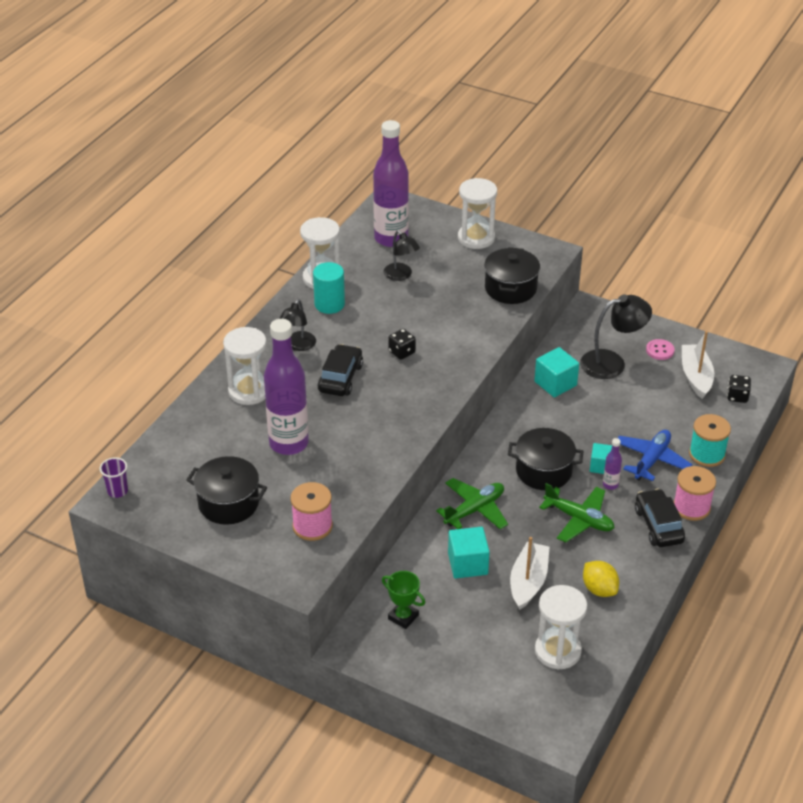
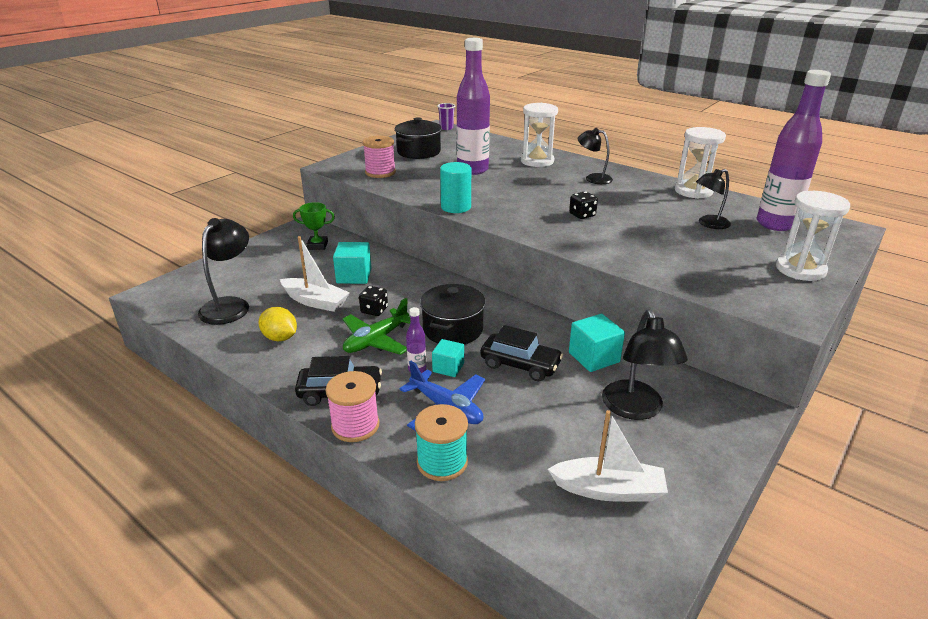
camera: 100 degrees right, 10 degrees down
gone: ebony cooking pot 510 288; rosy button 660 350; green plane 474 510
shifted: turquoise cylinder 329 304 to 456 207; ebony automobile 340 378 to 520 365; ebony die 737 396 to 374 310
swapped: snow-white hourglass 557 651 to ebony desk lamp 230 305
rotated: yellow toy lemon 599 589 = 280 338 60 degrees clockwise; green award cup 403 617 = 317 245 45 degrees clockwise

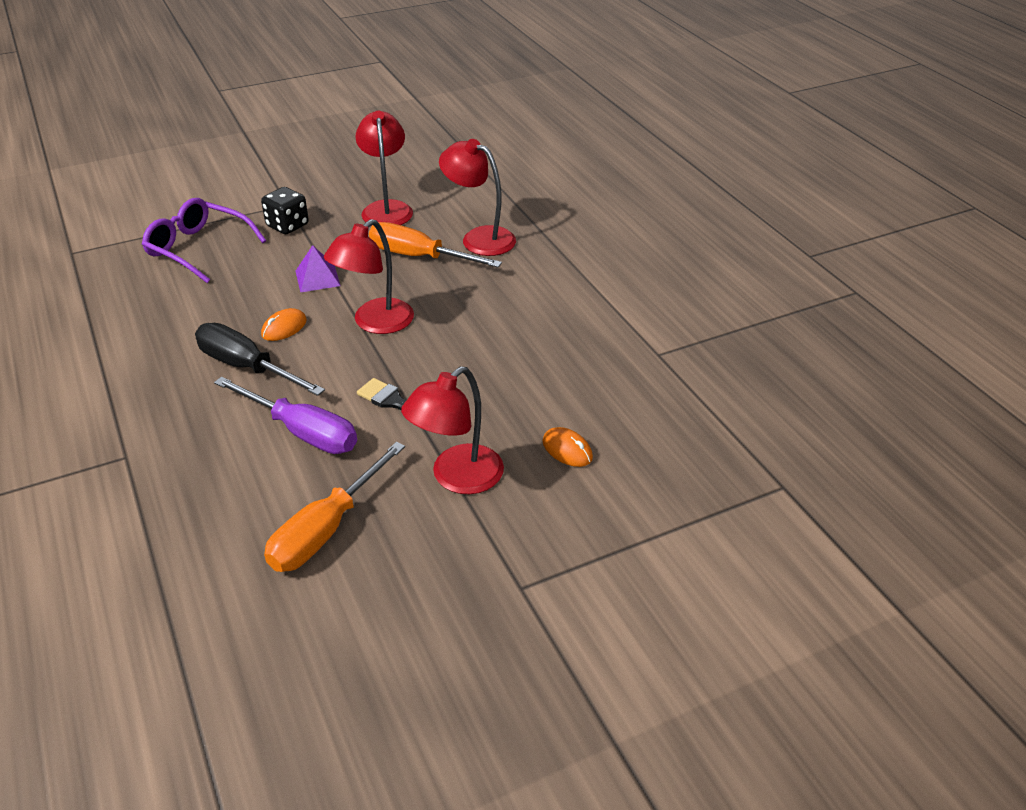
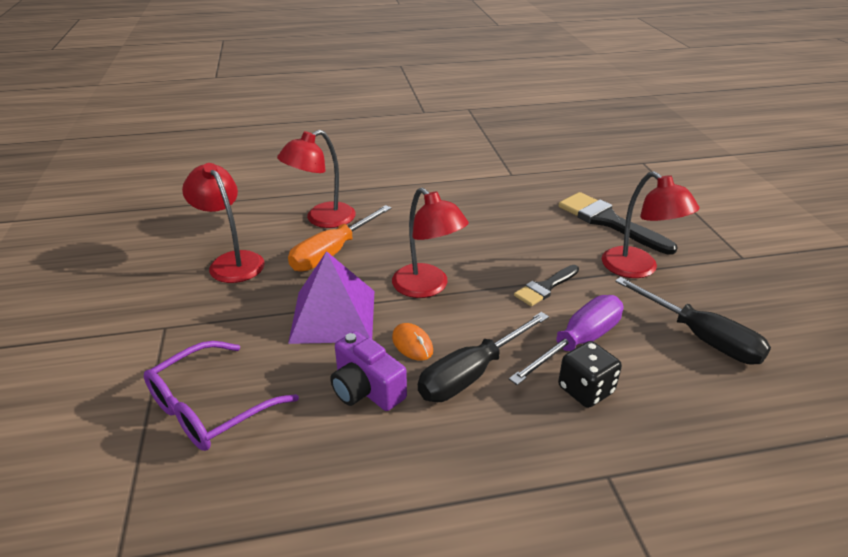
camera: 75 degrees left, 5 degrees down
new: purple compact camera 366 389
shifted: ebony die 287 225 to 585 390
swapped: orange mouse 567 450 to ebony paintbrush 608 221
repainted: orange screwdriver 326 529 to ebony screwdriver 701 337
rotated: scarlet desk lamp 386 208 = 232 261 45 degrees clockwise
scaled: purple pyramid shape 317 278 = 333 316 x1.89

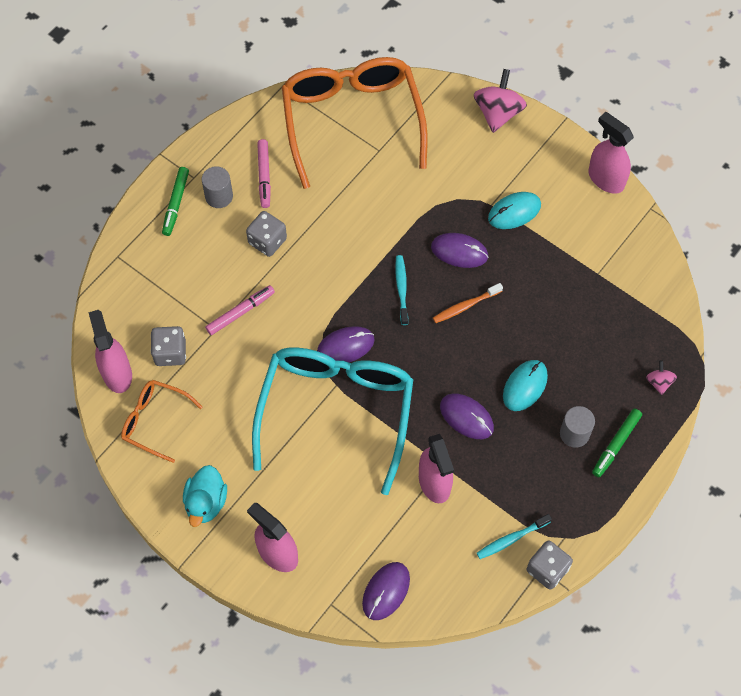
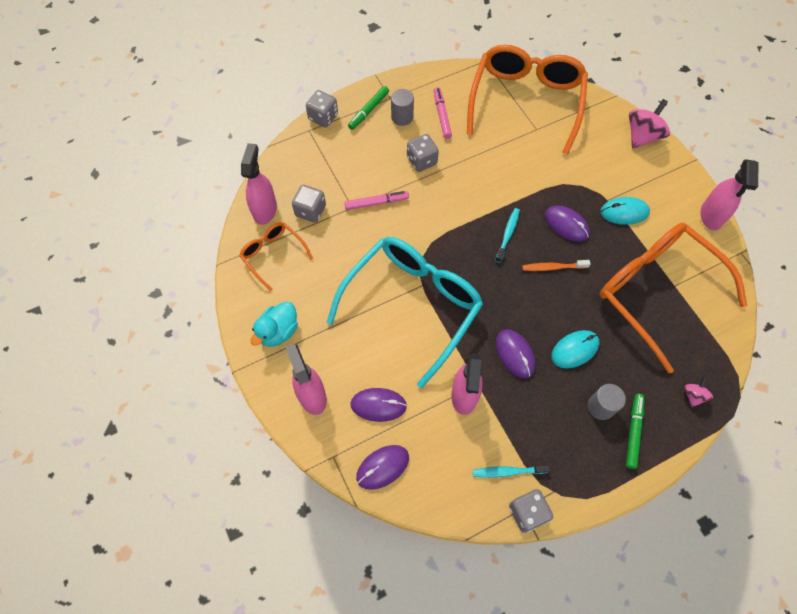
camera: 25 degrees right, 0 degrees up
new: grey die 323 117; orange spectacles 656 291
shifted: purple mouse 345 346 to 378 405
rotated: rosy spray cleaner 605 179 = 711 216 150 degrees counterclockwise; rosy felt pen 264 176 = 442 115 150 degrees clockwise; green felt pen 616 445 = 633 432 135 degrees clockwise

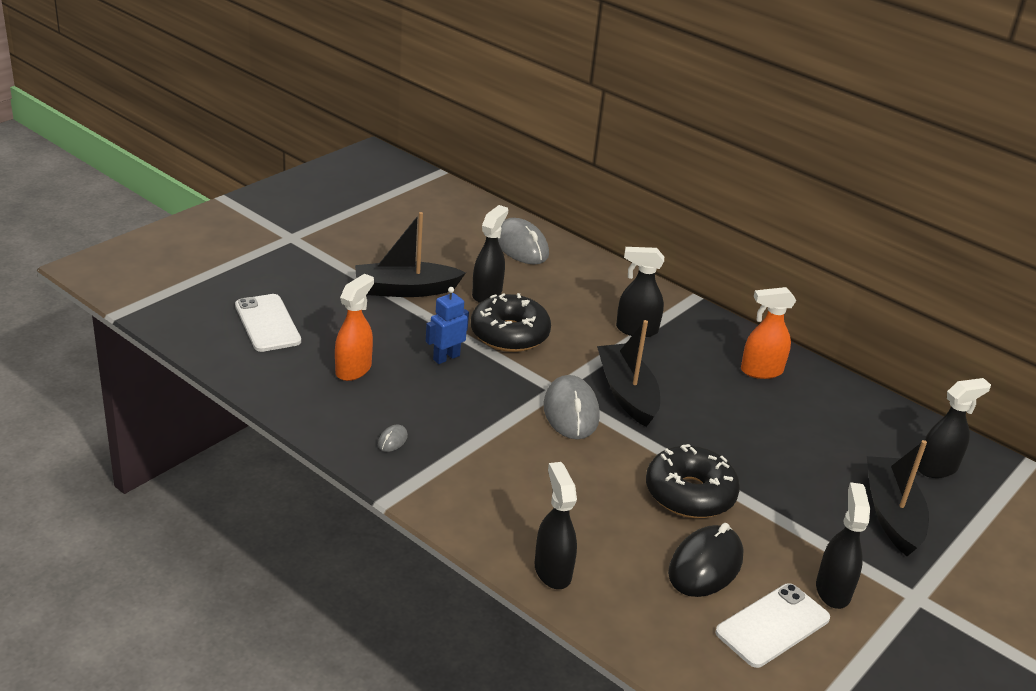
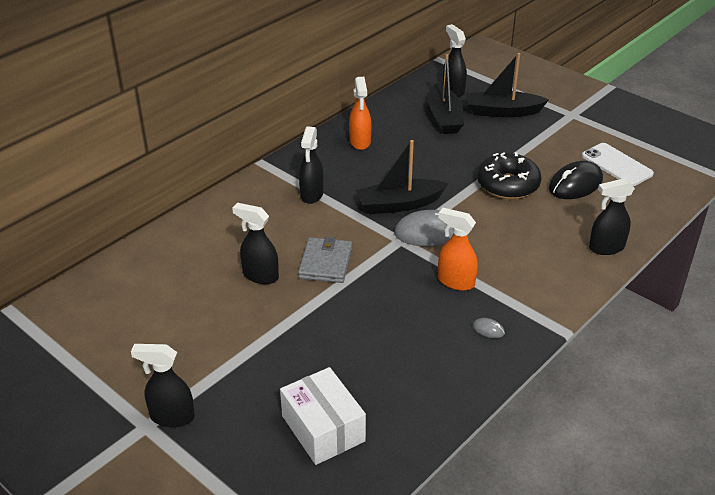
camera: 85 degrees left, 5 degrees up
gone: grey mouse 521 246; royal blue toy robot 446 357
shifted: ebony sailboat 405 290 to 444 118; orange spray cleaner 354 369 to 455 281; ebony spray cleaner 833 590 to 171 417
swapped: ebony glazed donut 509 334 to grey billfold 325 263; snow-white smartphone 267 323 to snow-white package 323 428
rotated: ebony mouse 705 565 = 575 184 75 degrees counterclockwise

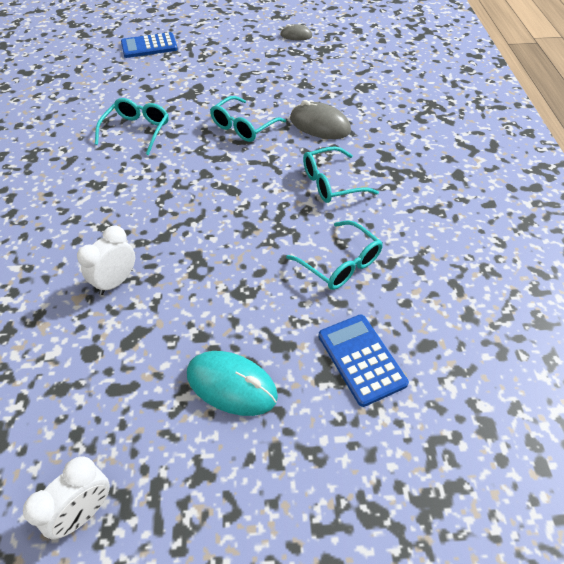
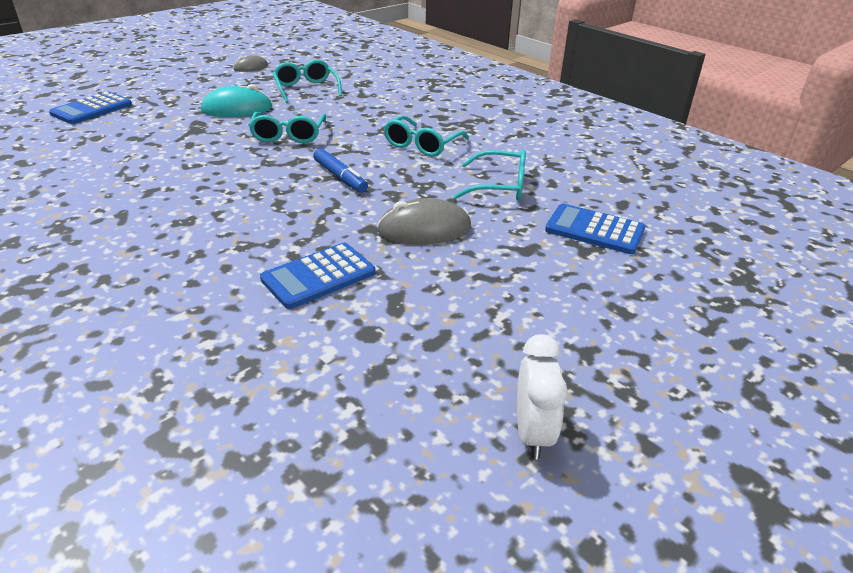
camera: 40 degrees left, 15 degrees down
new: royal blue felt pen 340 177
shifted: turquoise spectacles 137 130 to 306 89; grey mouse 319 125 to 424 229; turquoise mouse 231 385 to 237 109
swapped: snow-white clock 116 282 to royal blue pocket calculator 318 276

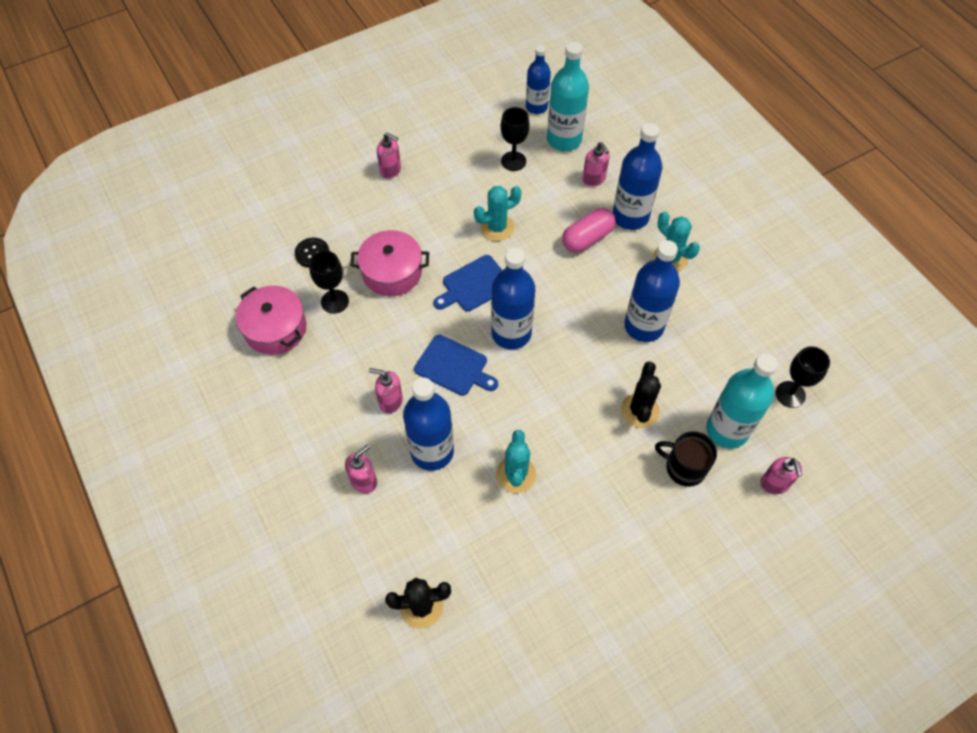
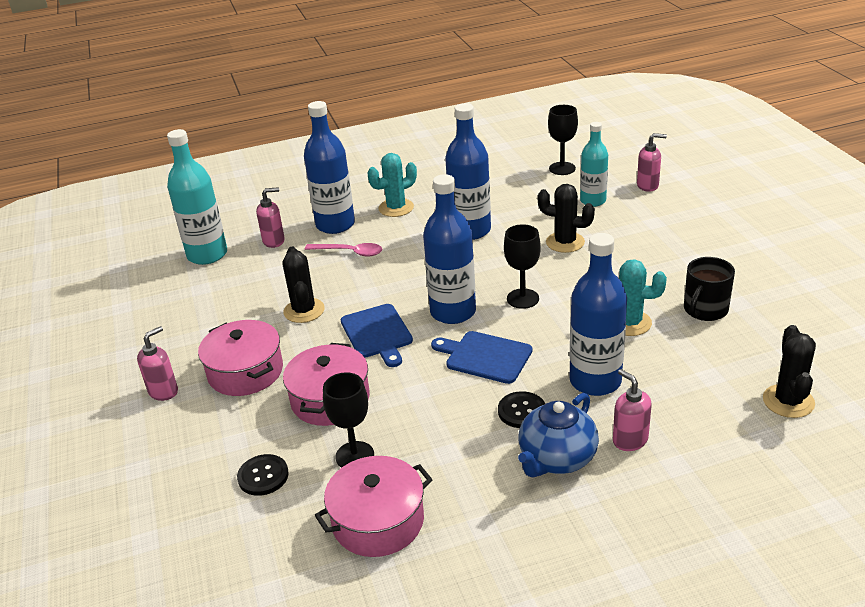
camera: 75 degrees left, 25 degrees down
gone: royal blue bottle 536 107
new: rosy cooking pot 245 372; royal blue teapot 556 459
shifted: ebony chalice 513 161 to 522 298; ebony mug 684 467 to 705 310
swapped: rosy pill shape 587 238 to rosy tablespoon 349 252; rosy pump bottle 390 401 to ebony button 522 411
repainted: turquoise cactus 497 227 to ebony cactus 304 310
rotated: royal blue bread board 454 366 = 485 357 105 degrees counterclockwise
scaled: turquoise bottle 727 430 = 593 201 x0.65

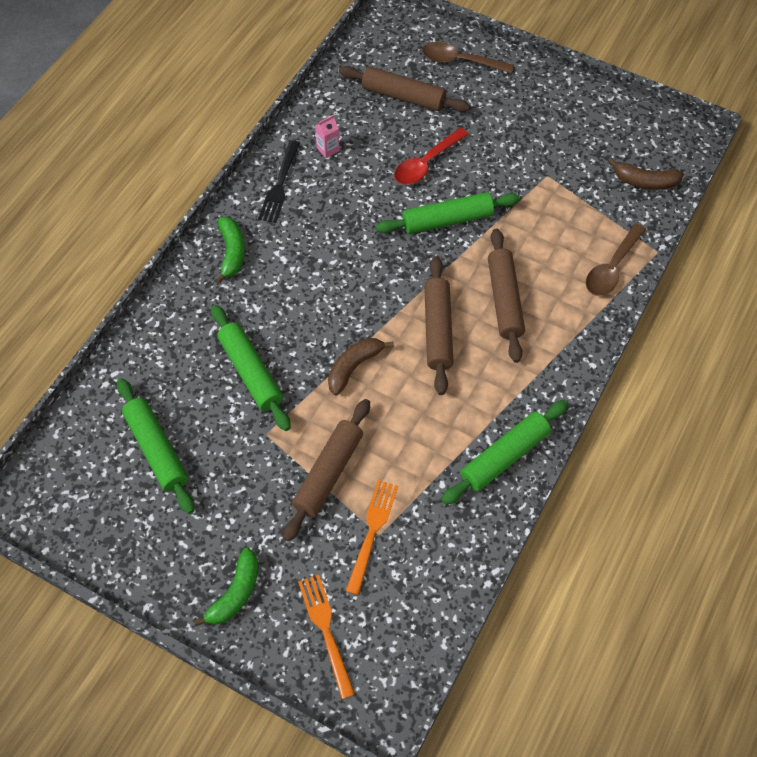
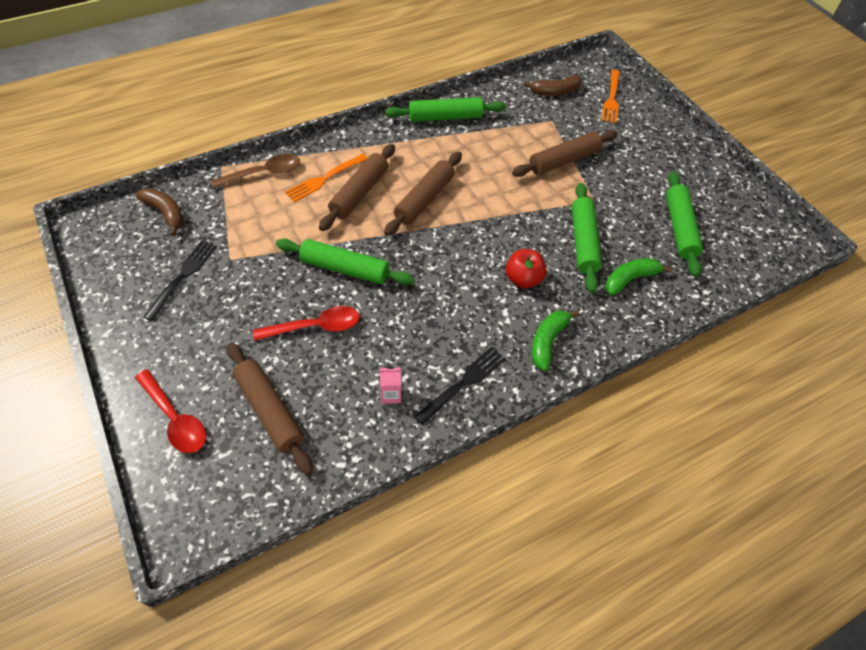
camera: 150 degrees left, 5 degrees down
new: ebony table fork 183 277; scarlet apple fruit 523 279
shifted: dark brown banana fruit 354 367 to 555 92; orange table fork 372 532 to 324 179; green banana fruit 235 593 to 630 279
repainted: dark brown tablespoon 460 61 to scarlet tablespoon 175 418

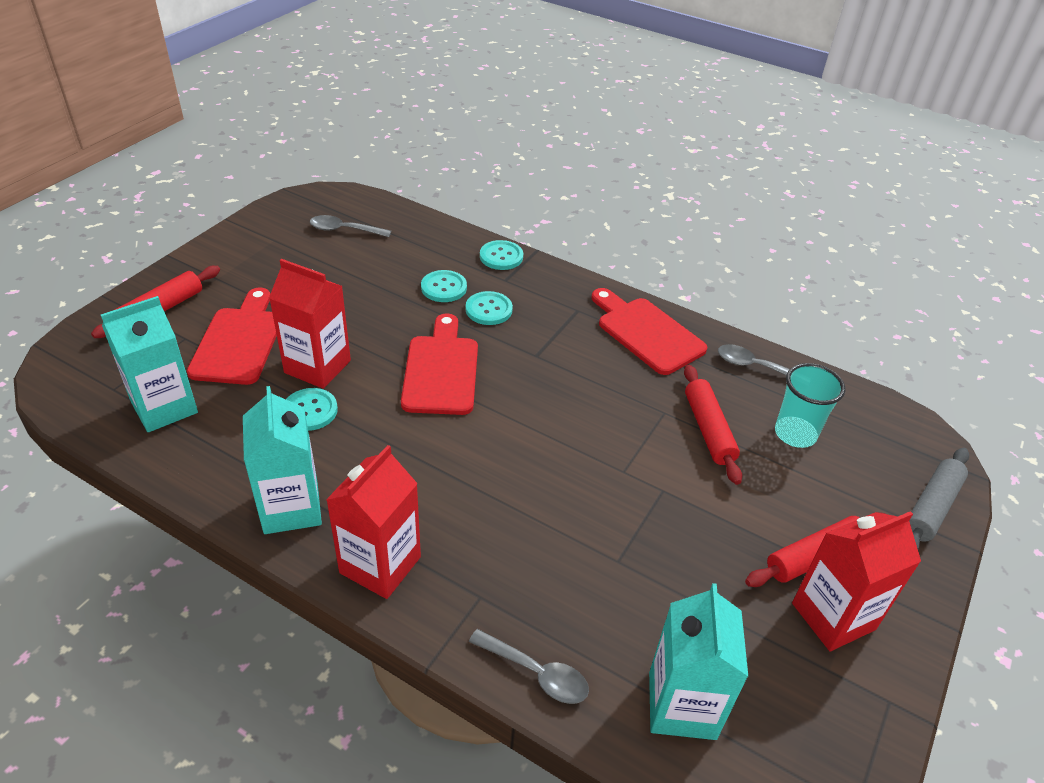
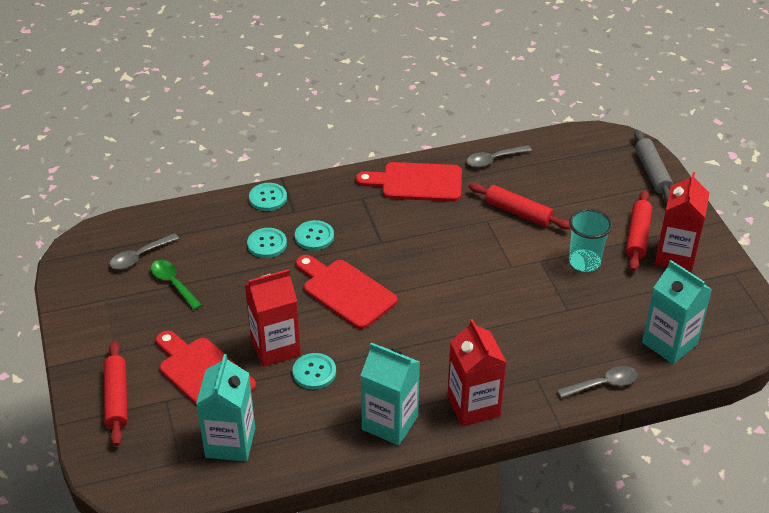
camera: 45 degrees left, 0 degrees up
new: green tablespoon 173 283
shifted: turquoise beaker 795 434 to 584 262

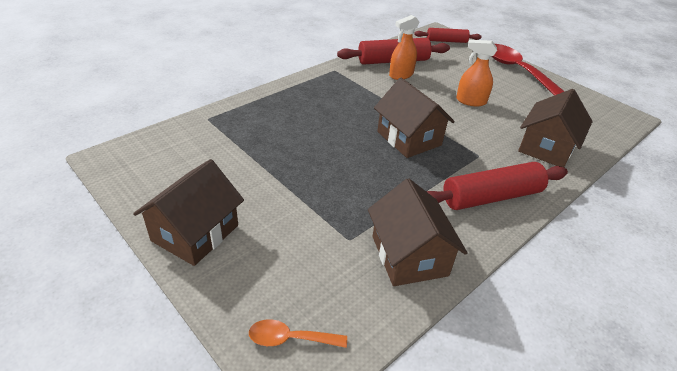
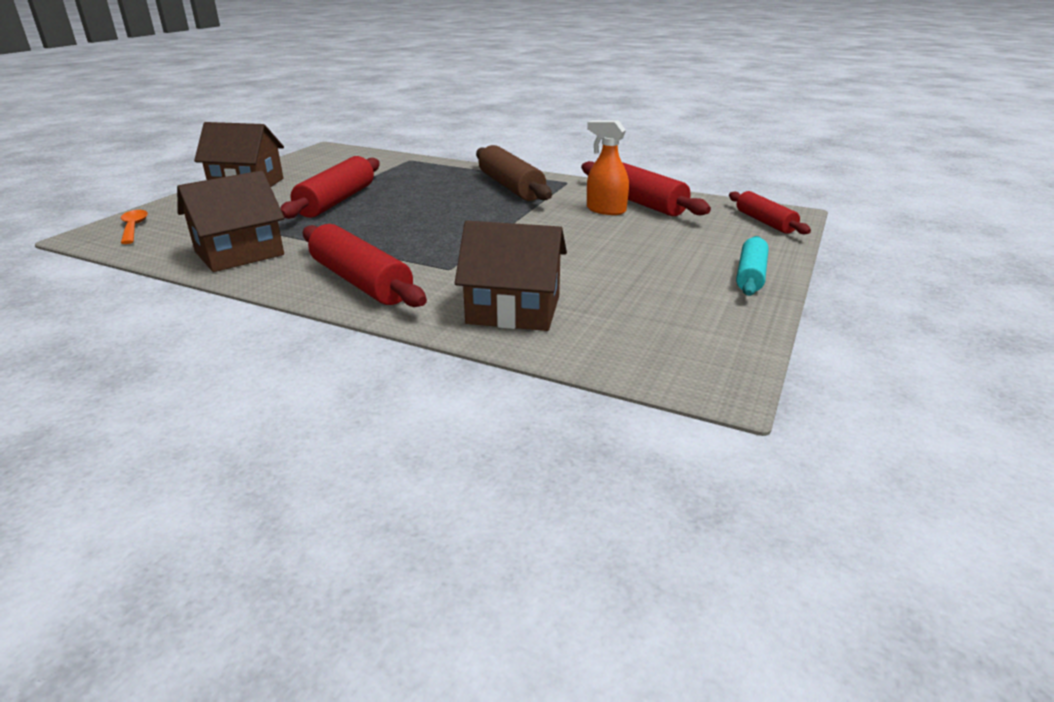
camera: 70 degrees right, 10 degrees down
gone: orange spray cleaner 471 101; dark brown cottage 409 138
new: dark brown rolling pin 511 187; scarlet rolling pin 336 201
swapped: scarlet tablespoon 516 70 to turquoise rolling pin 750 275

